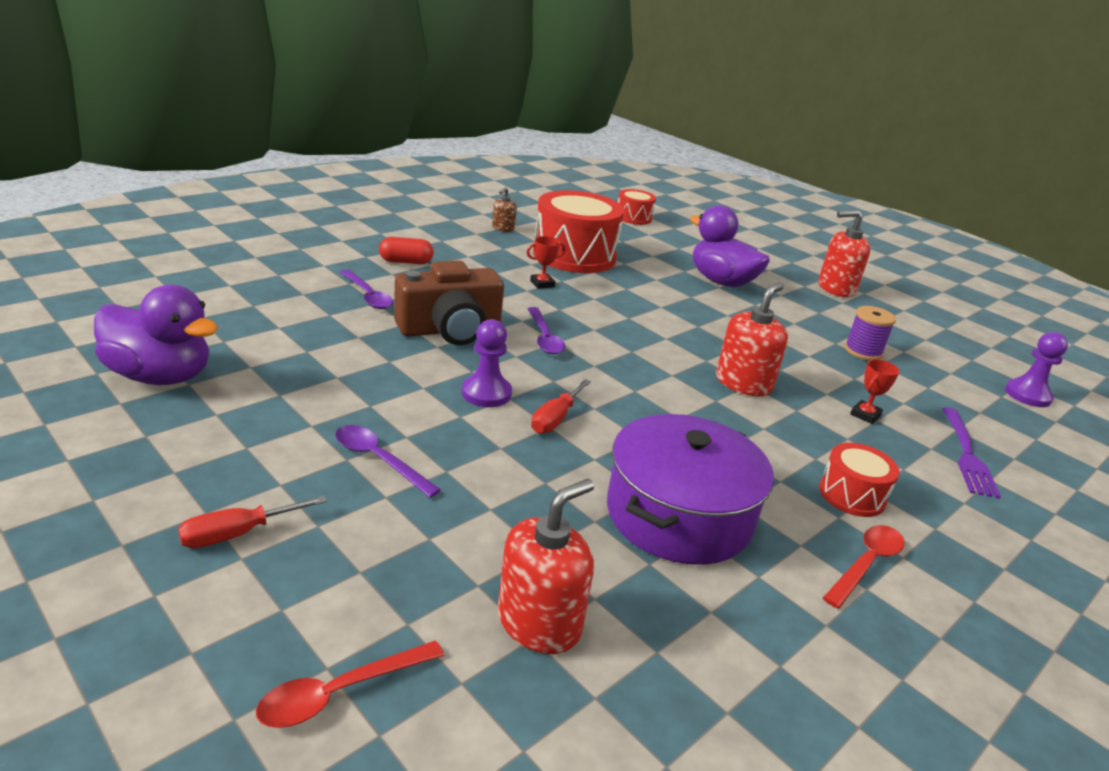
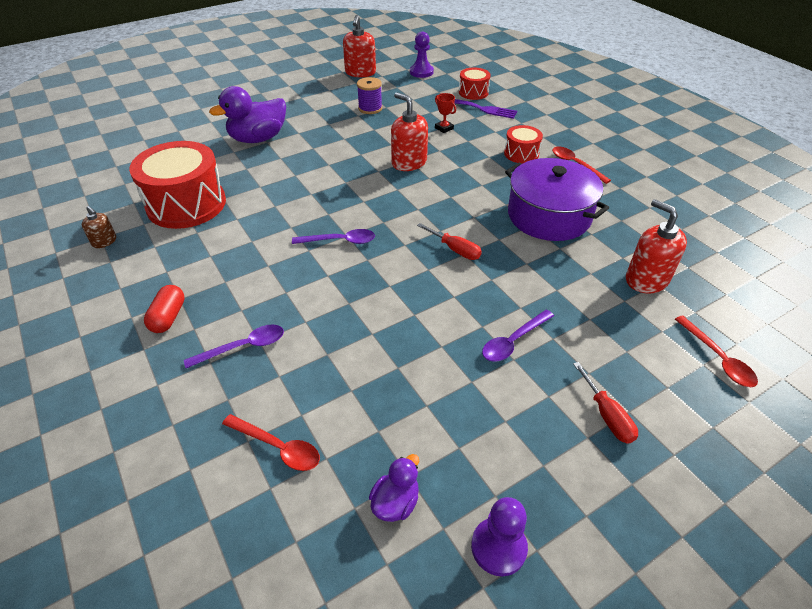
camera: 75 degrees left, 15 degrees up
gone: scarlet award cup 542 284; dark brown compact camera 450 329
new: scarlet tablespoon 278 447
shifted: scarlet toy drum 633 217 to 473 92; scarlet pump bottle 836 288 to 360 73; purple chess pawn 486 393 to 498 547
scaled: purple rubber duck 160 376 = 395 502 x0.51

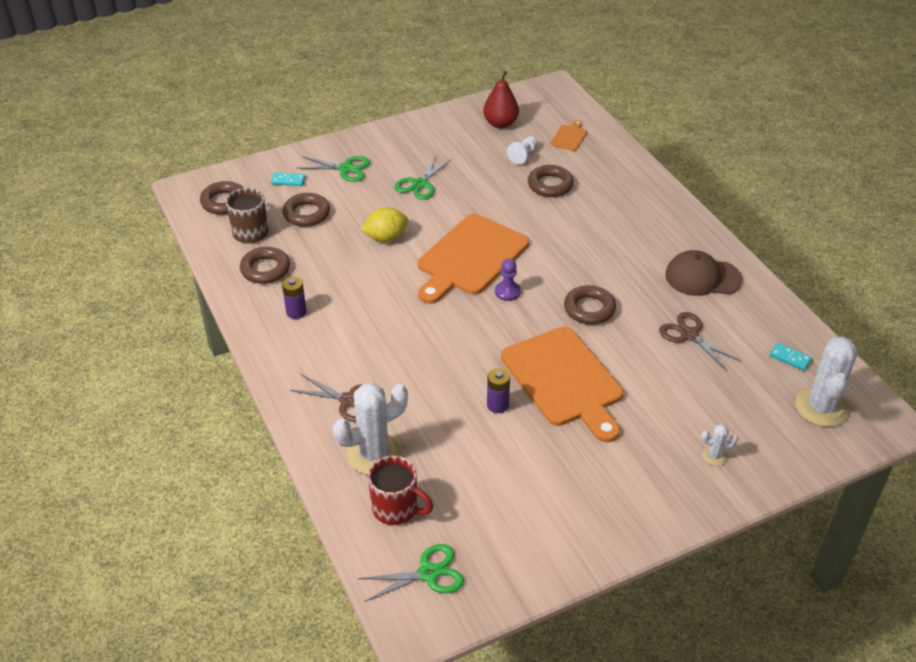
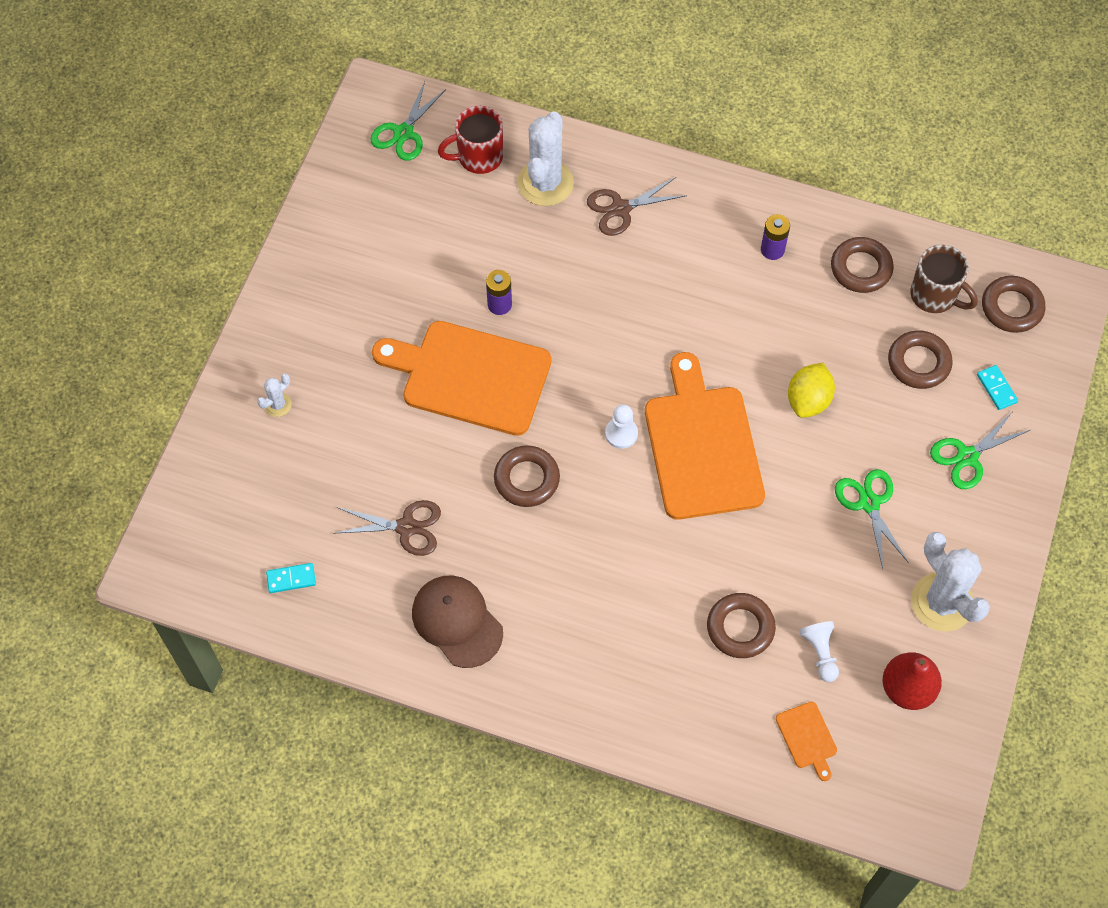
camera: 135 degrees right, 20 degrees up
shifted: snow-white cactus 821 407 to 942 602
repainted: purple chess pawn 507 292 to snow-white chess pawn 621 433
rotated: turquoise domino piece 288 180 = 996 388 75 degrees counterclockwise; dark brown baseball cap 702 277 = 457 621 90 degrees counterclockwise

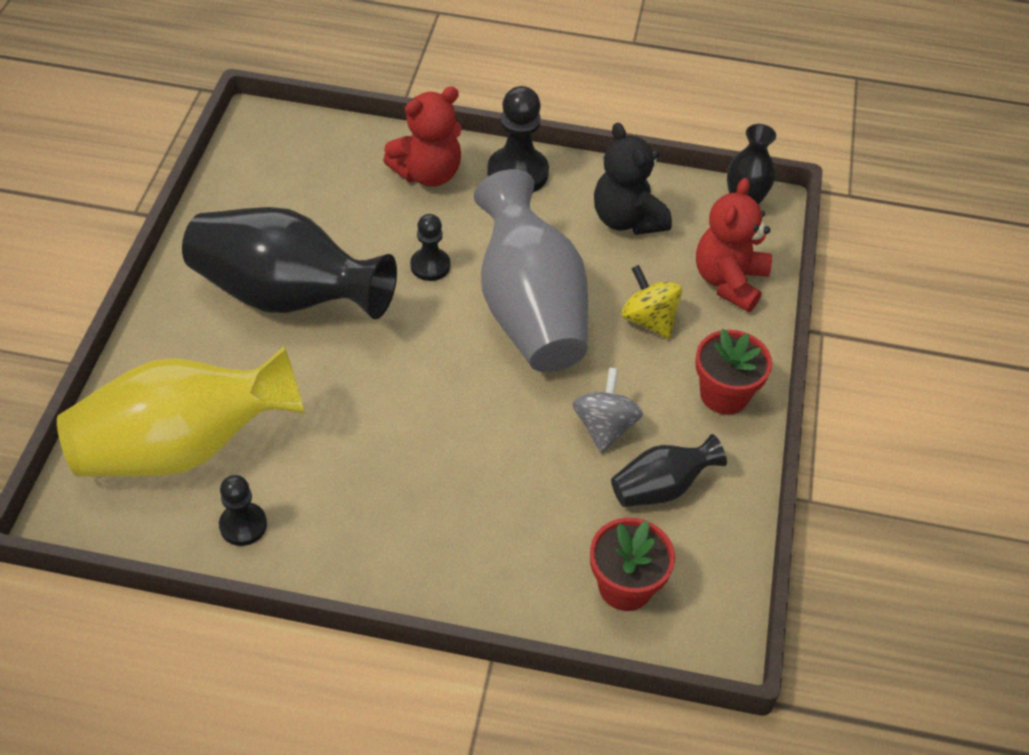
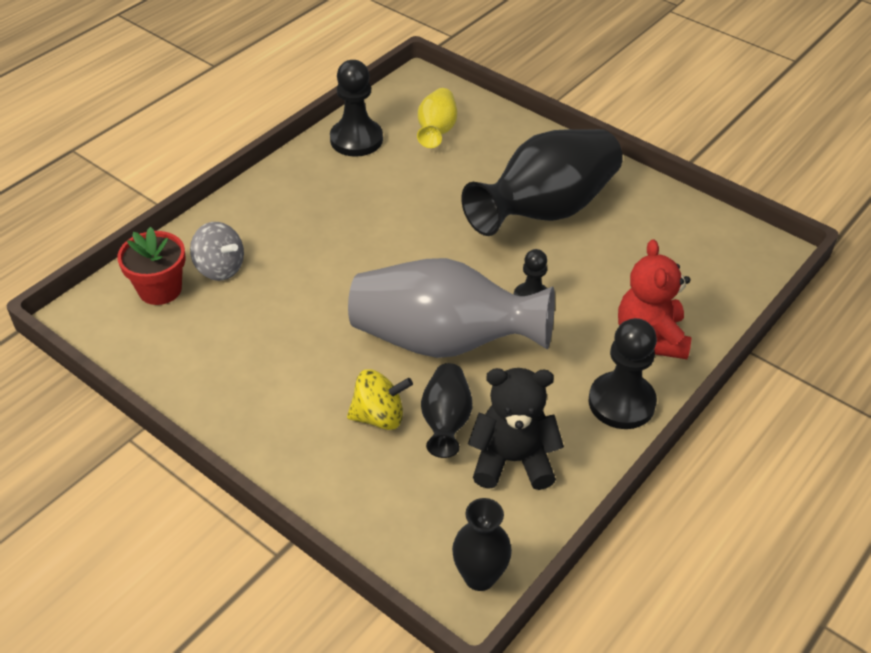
camera: 120 degrees right, 5 degrees down
gone: scarlet stuffed bear 729 281; scarlet flower pot 724 394
shifted: grey whirligig 604 427 to 220 268; ebony flower vase 661 487 to 446 421
scaled: yellow flower vase 183 447 = 436 131 x0.49; ebony chess pawn 243 525 = 356 140 x1.64

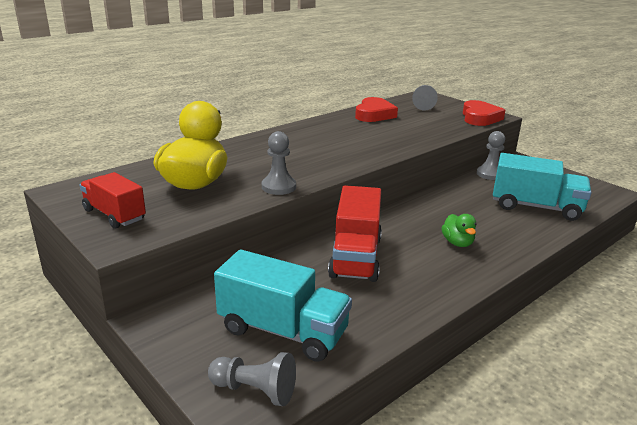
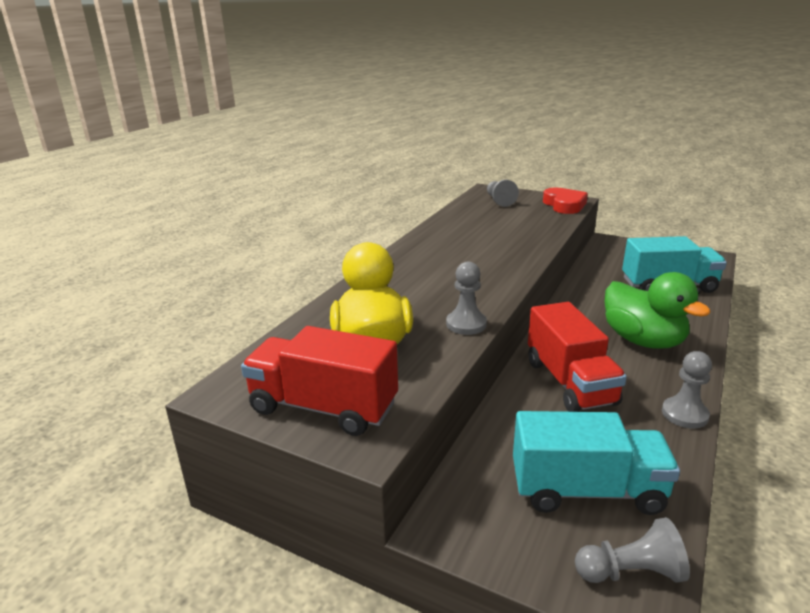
camera: 20 degrees left, 0 degrees up
gone: scarlet love heart 374 114
shifted: grey chess pawn 490 174 to 684 414
scaled: scarlet truck 114 215 = 323 407 x1.52; green rubber duck 457 243 = 643 340 x2.08

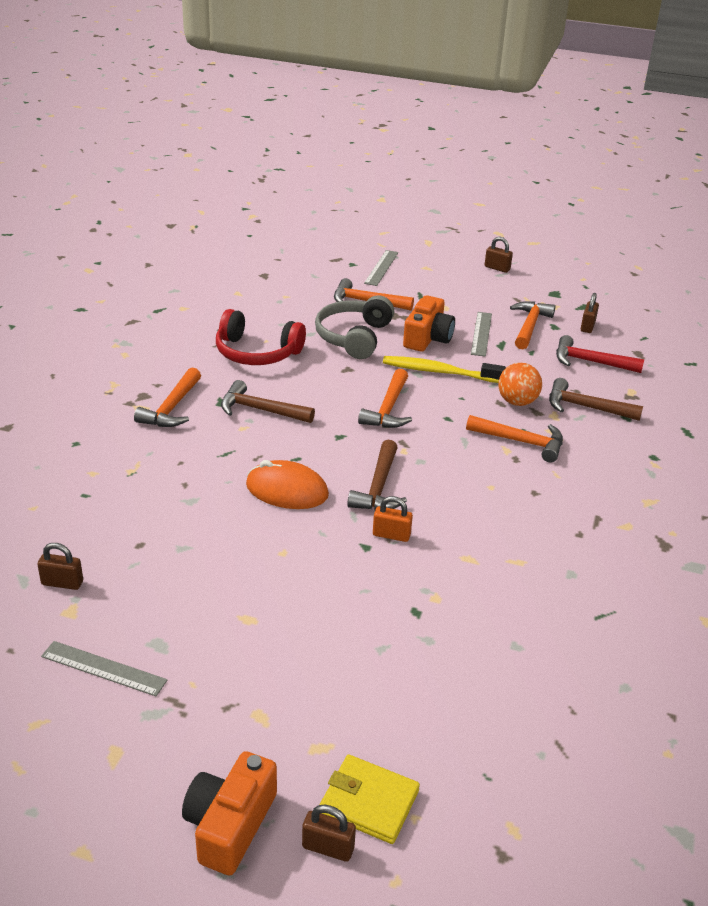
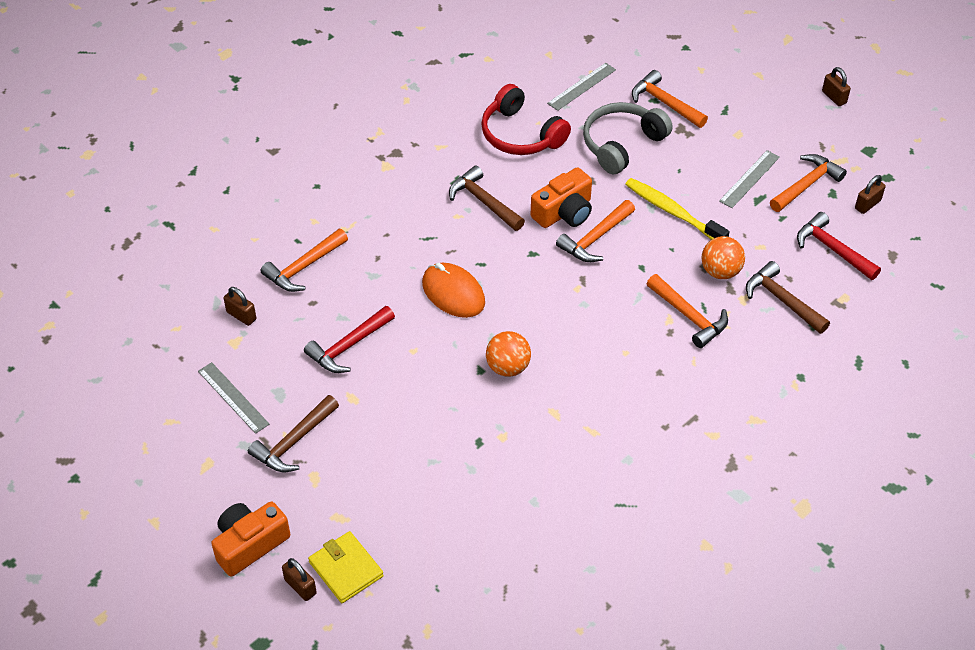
camera: 30 degrees right, 15 degrees up
new: scarlet carpenter's hammer 348 346
shifted: grey ruler 381 268 to 582 86; orange compact camera 427 338 to 564 212; orange carpenter's hammer 172 408 to 303 267; dark brown carpenter's hammer 378 487 to 294 442
swapped: orange small lock 391 535 to orange sphere 508 367

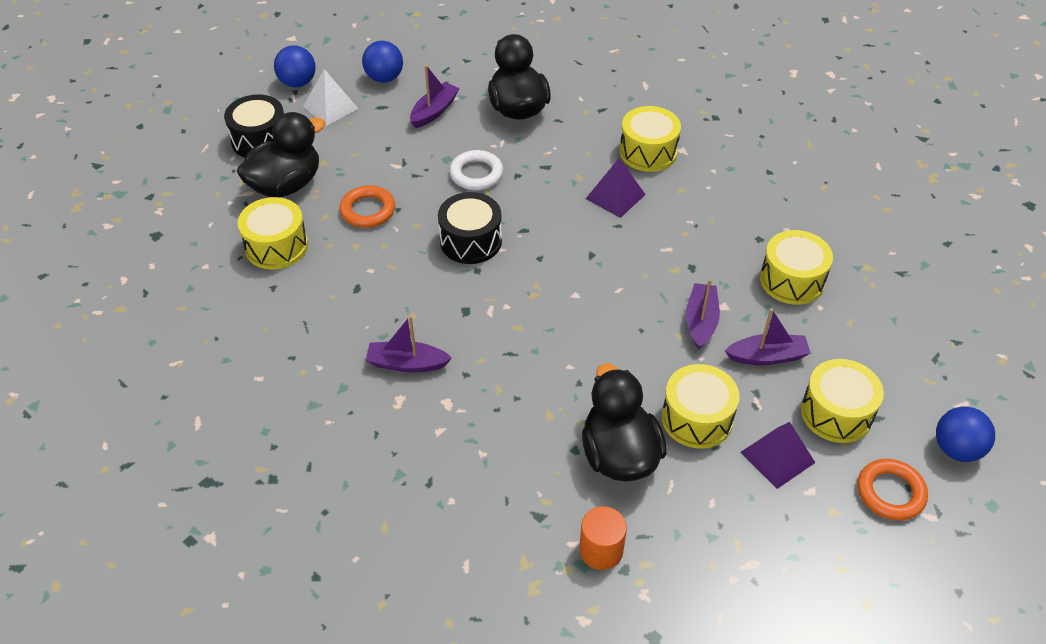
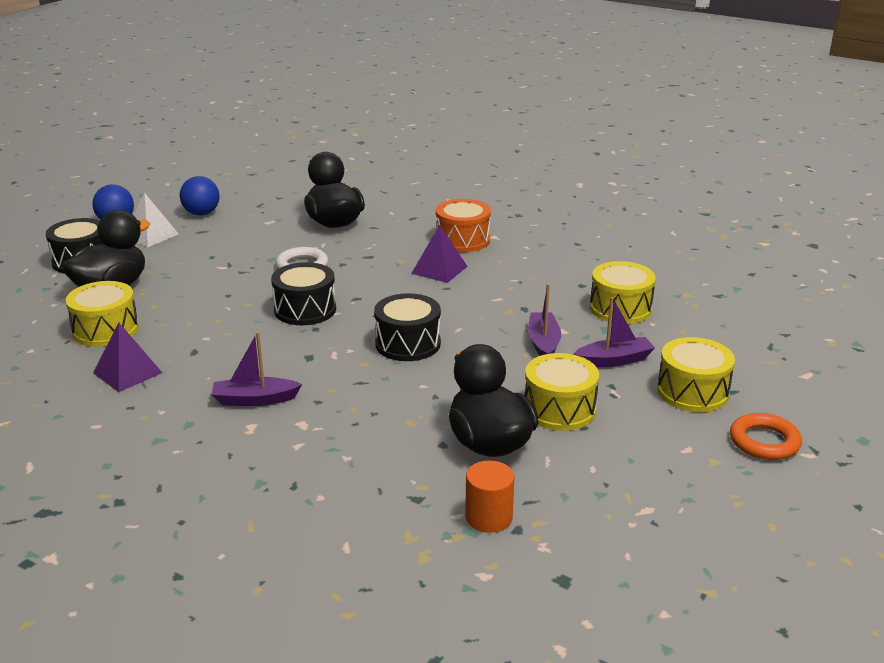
camera: 10 degrees left, 20 degrees down
gone: purple sailboat 434 111; orange hoop 368 210; royal blue sphere 956 449
new: ebony toy drum 408 344
shifted: purple pyramid shape 777 457 to 127 372
repainted: yellow toy drum 648 152 to orange toy drum 462 240

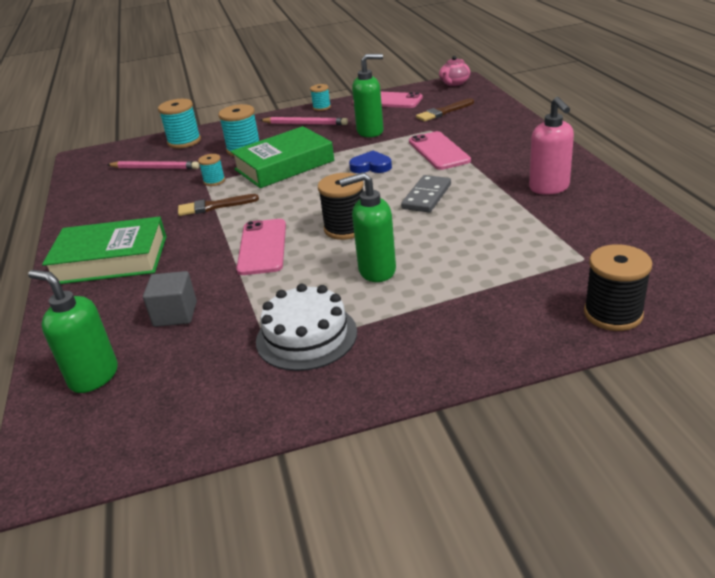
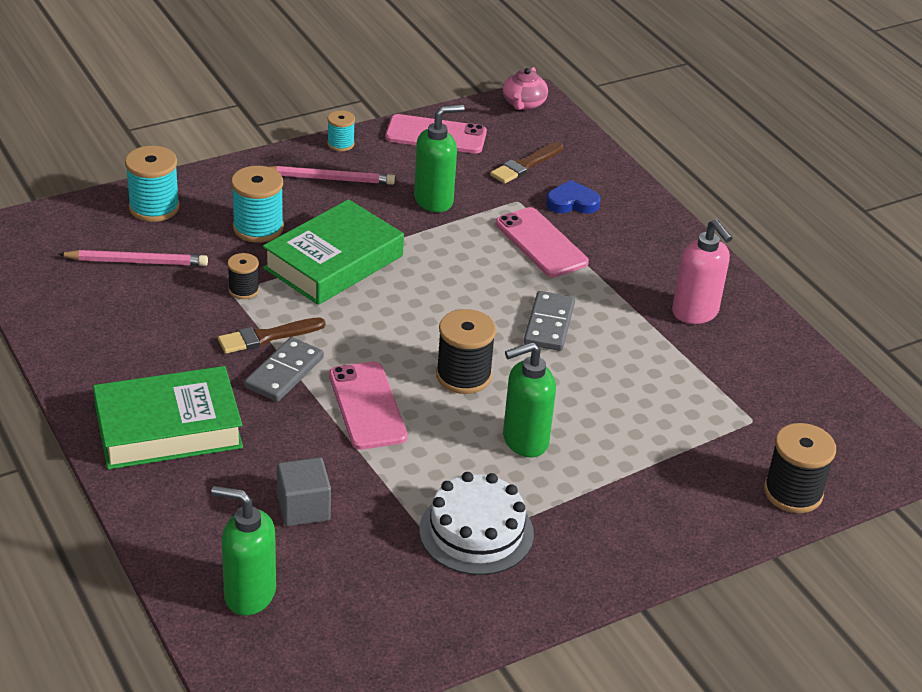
camera: 20 degrees left, 5 degrees up
new: grey domino piece 284 372
shifted: royal blue love heart 371 166 to 572 202
repainted: turquoise spool 214 181 to ebony spool 243 290

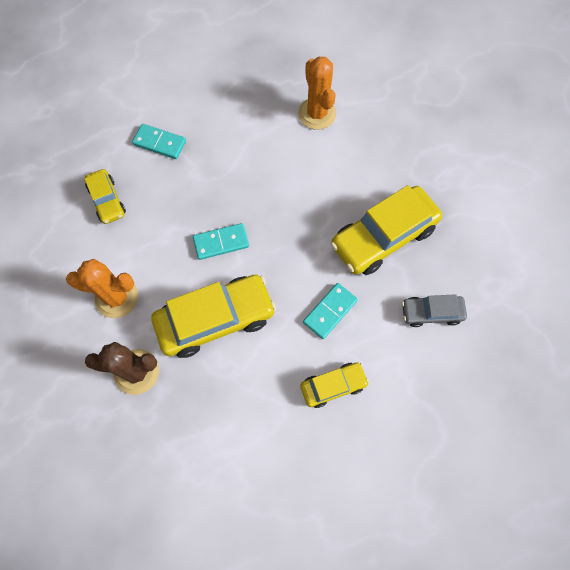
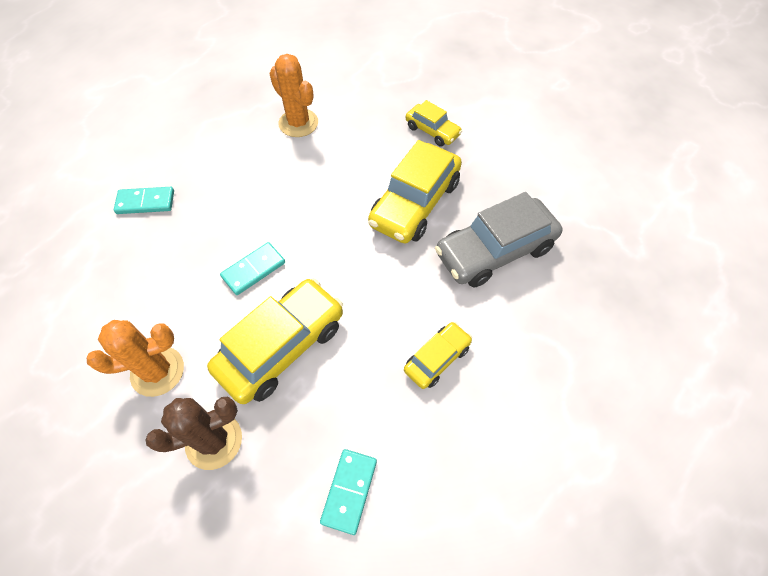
camera: 25 degrees left, 10 degrees down
shifted: yellow automobile 107 200 to 432 131; turquoise domino piece 330 311 to 349 491
scaled: grey automobile 431 312 = 495 251 x1.86

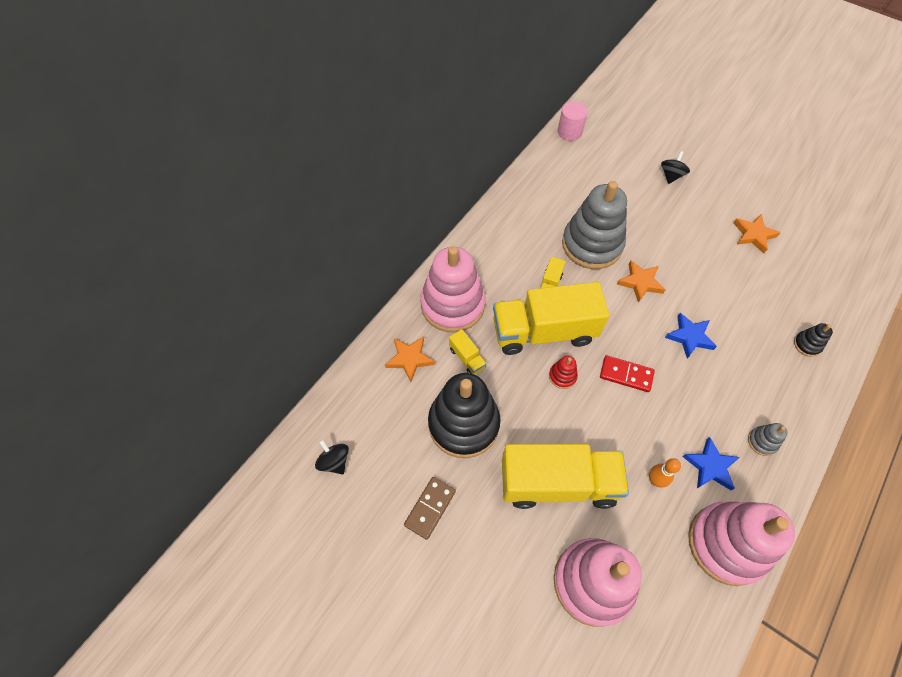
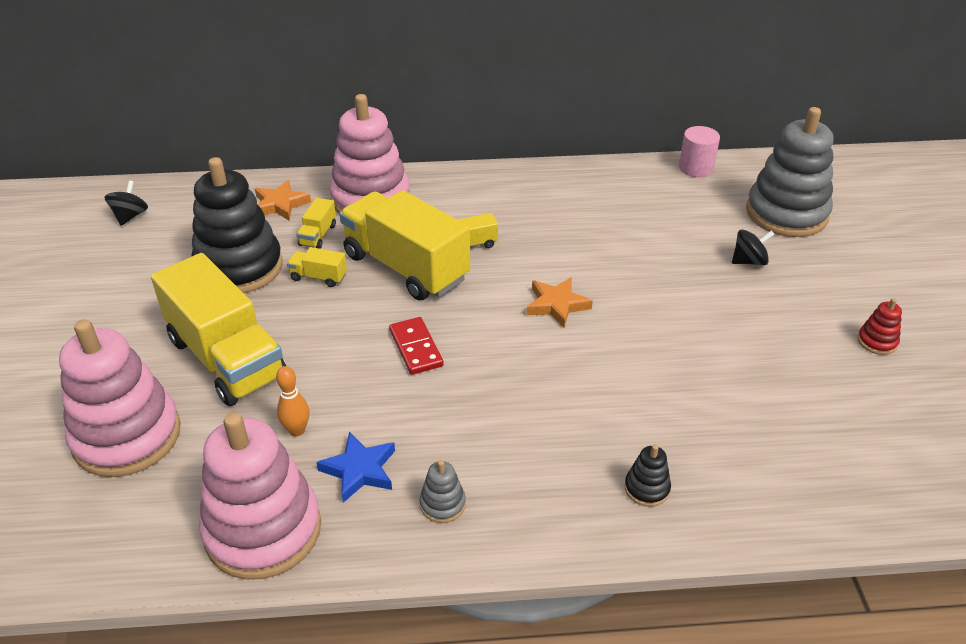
camera: 50 degrees right, 20 degrees down
gone: orange star 753 235; royal blue star 689 337; dark brown domino piece 430 508
new: yellow truck 318 277
shifted: grey stacking toy 592 245 to 786 213; scarlet stacking toy 562 376 to 877 341

